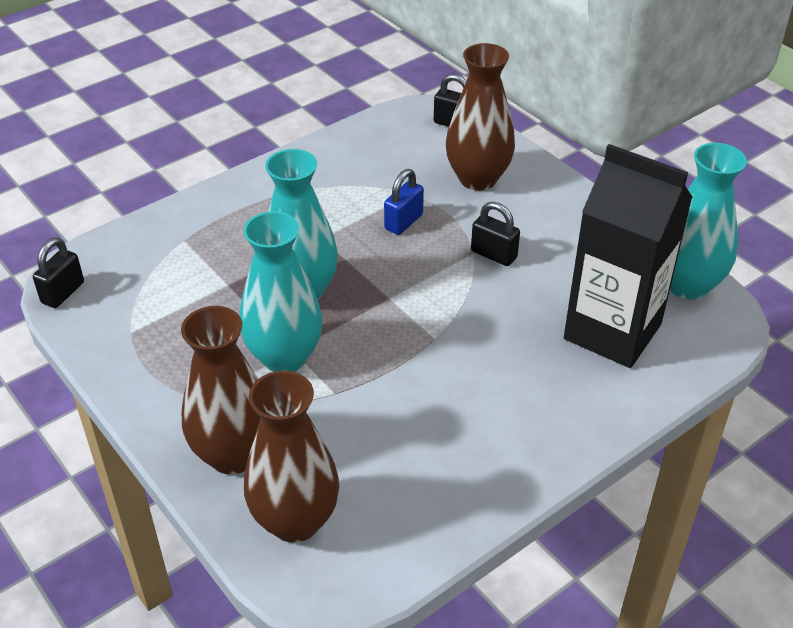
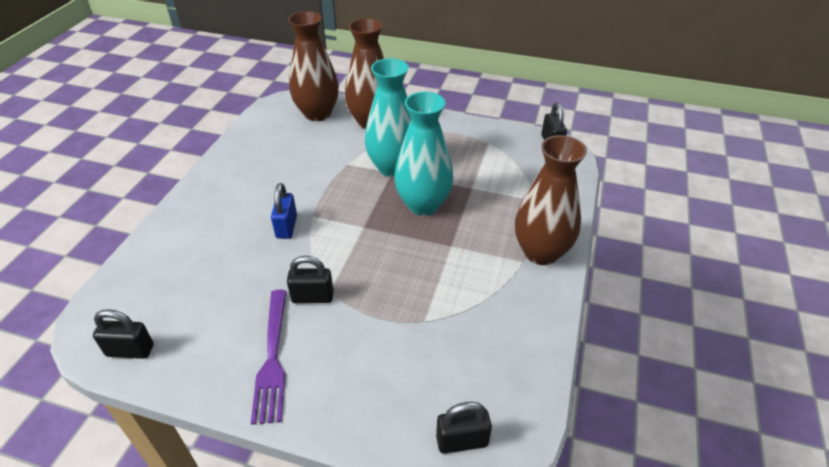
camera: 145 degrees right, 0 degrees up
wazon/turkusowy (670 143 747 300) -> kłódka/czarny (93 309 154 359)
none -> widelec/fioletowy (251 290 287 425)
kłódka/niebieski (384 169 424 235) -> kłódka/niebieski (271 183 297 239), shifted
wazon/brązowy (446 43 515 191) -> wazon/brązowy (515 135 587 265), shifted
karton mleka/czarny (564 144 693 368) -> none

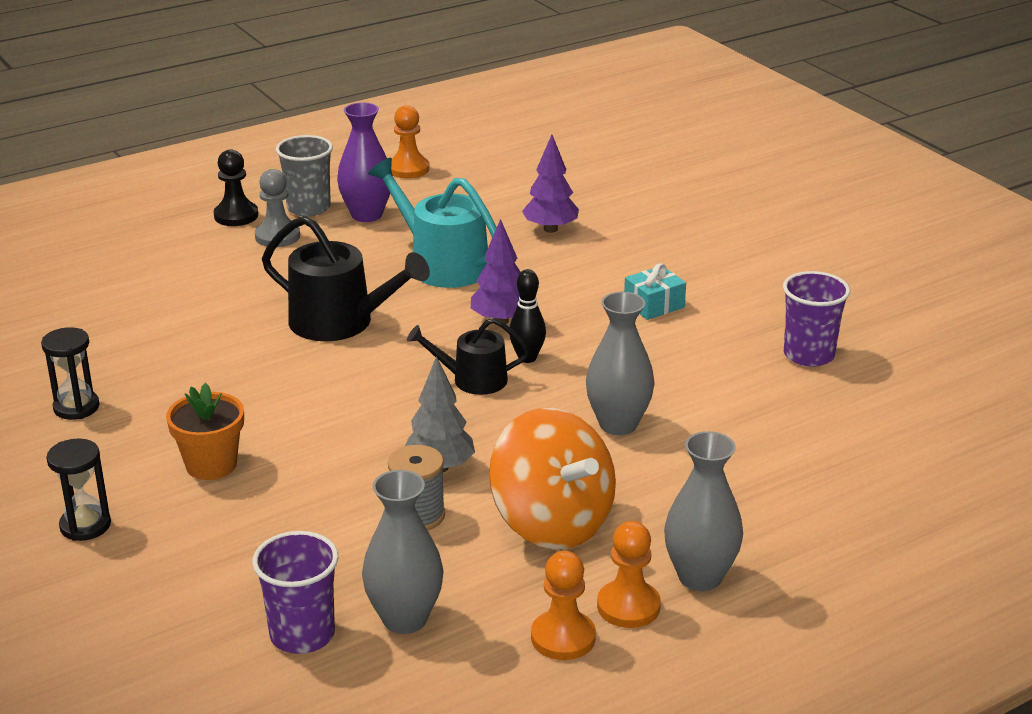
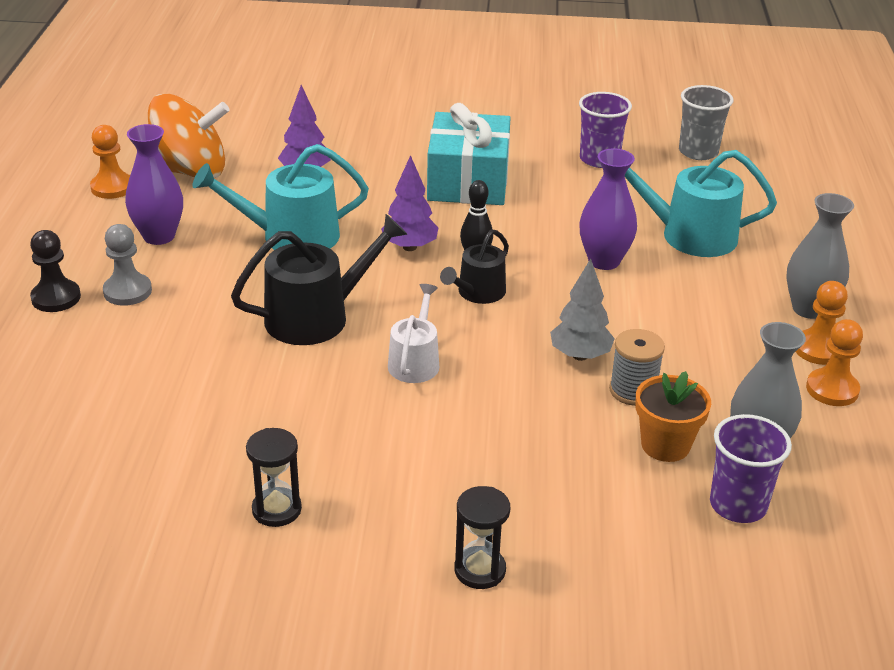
camera: 55 degrees left, 5 degrees up
bączek/pomarańczowy (489 408 616 549) -> bączek/pomarańczowy (148 94 230 178), shifted
none -> konewka/biały (388 284 439 383)
prezent/turkusowy (624 263 686 320) -> prezent/turkusowy (427 103 511 205), x2.15
wazon/szary (586 292 655 435) -> wazon/fioletowy (579 148 637 270)
none -> konewka/turkusowy (625 150 777 257)
doniczka/pomarańczowy (166 383 244 480) -> doniczka/pomarańczowy (635 371 711 462), shifted
szklanka/szary (276 135 333 216) -> szklanka/szary (679 85 734 160), shifted

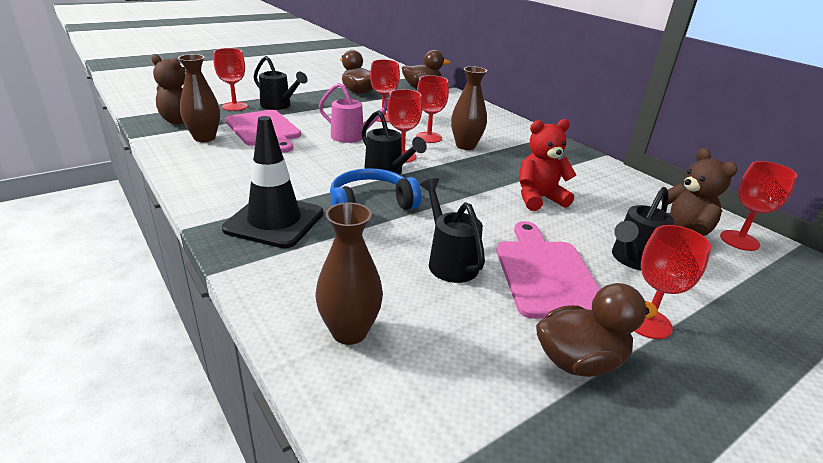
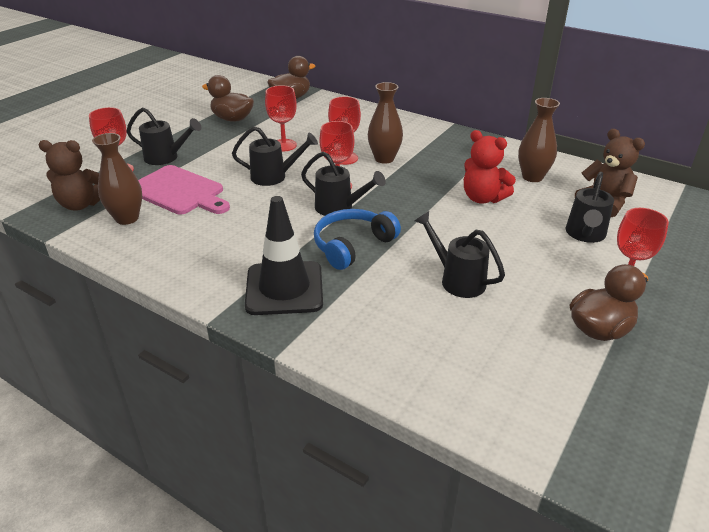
camera: 20 degrees left, 5 degrees up
konewka/różowy (319 83 388 143) -> konewka/czarny (232 126 318 186)
miś/czerwony (519 119 576 211) -> miś/czerwony (464 130 516 203), 105 degrees counterclockwise
wazon/brązowy (315 202 383 345) -> wazon/brązowy (518 98 560 182), shifted
deska do krojenia/różowy (496 221 600 319) -> none
kielich/czerwony (720 161 798 251) -> none

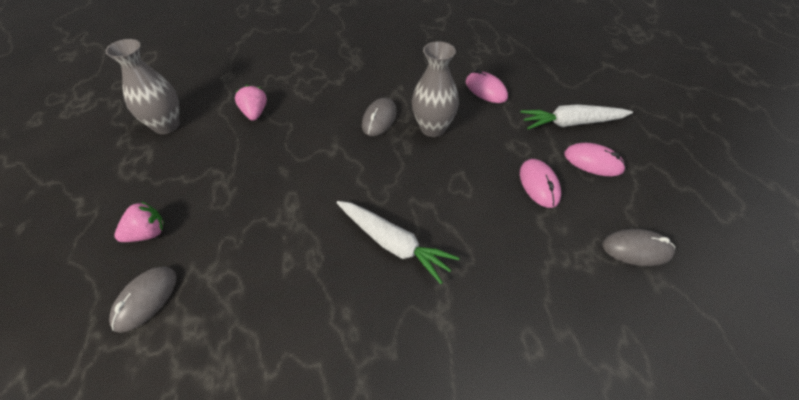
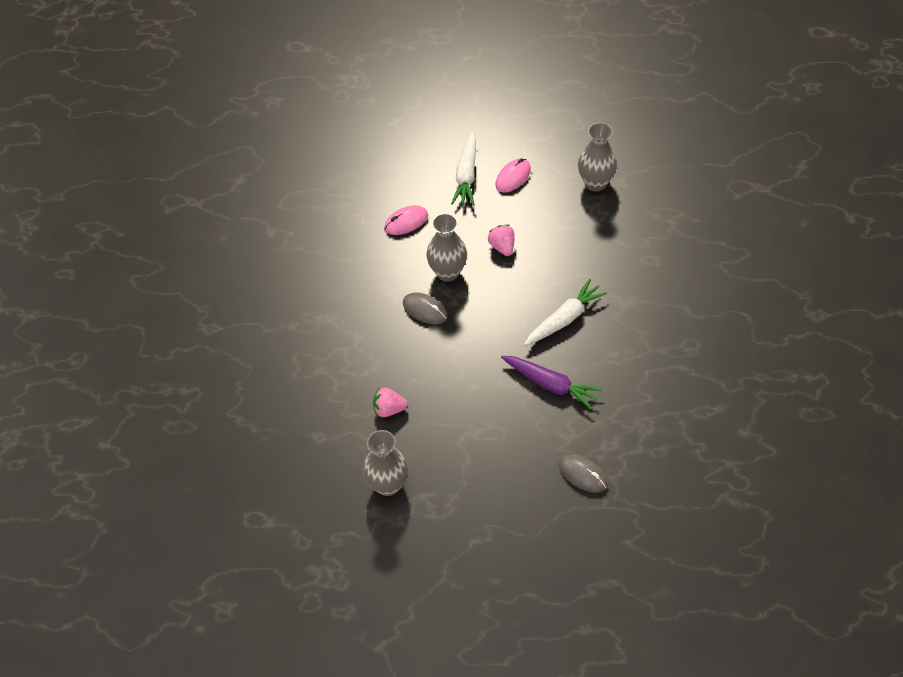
camera: 75 degrees left, 5 degrees up
truskawka/różowy (115 201 164 242) -> truskawka/różowy (488 225 515 256), shifted
none -> marchewka/fioletowy (501 356 602 409)
myszka/szary (602 229 675 266) -> wazon/szary (578 122 617 192)
myszka/różowy (520 159 561 208) -> none

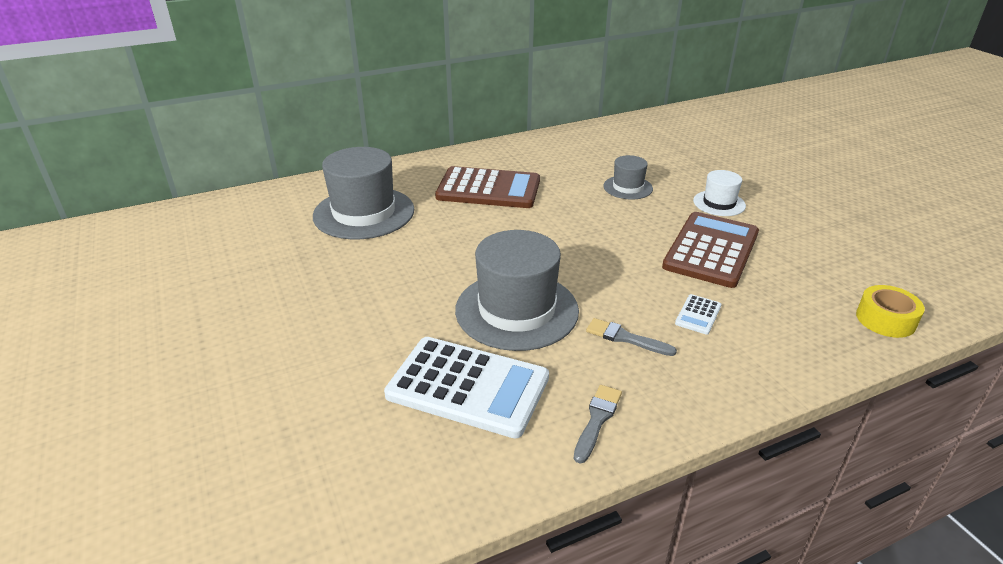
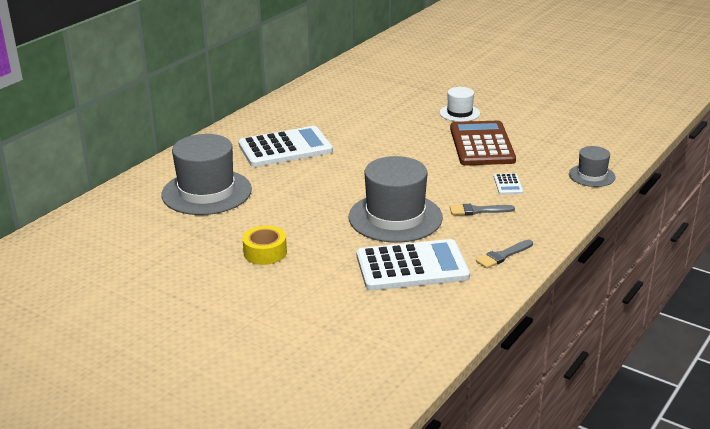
camera: 30 degrees left, 5 degrees down
kalkulator/brązowy (435 166 540 208) -> kalkulator/biały (238 126 333 167)
taśma klejąca/żółty (856 285 925 338) -> taśma klejąca/żółty (242 226 287 265), shifted
pędzel/szary (574 385 622 464) -> pędzel/szary (476 239 533 269), 120 degrees counterclockwise
kapelusz/szary (603 155 653 200) -> kapelusz/szary (569 146 616 187), shifted

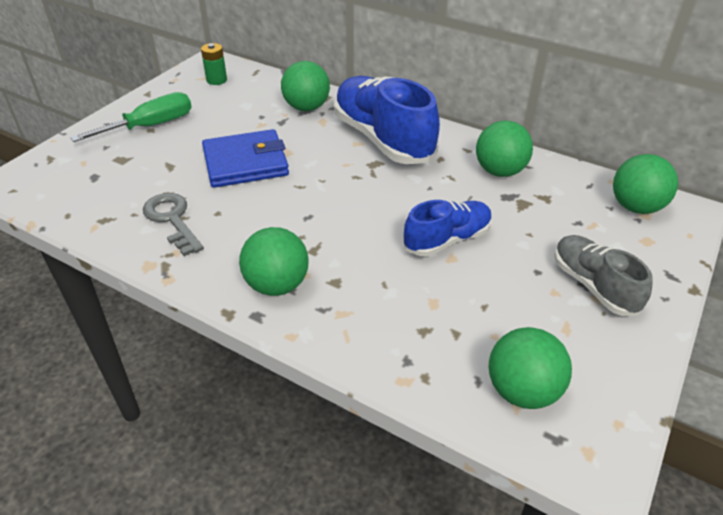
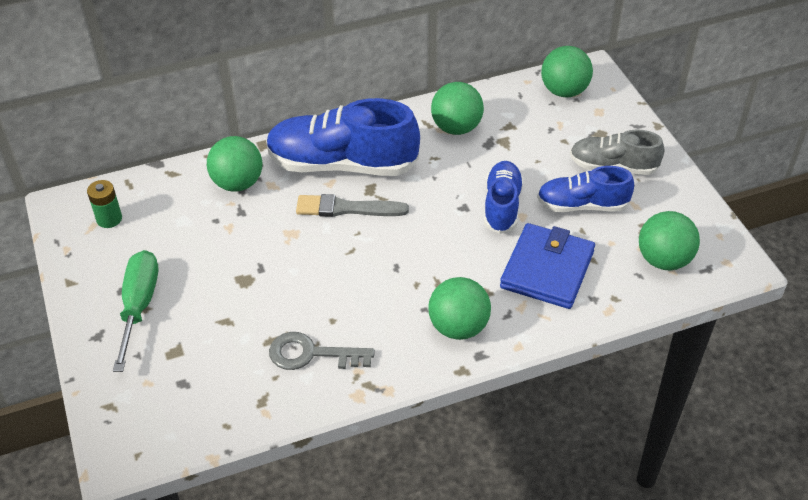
camera: 50 degrees left, 5 degrees up
none -> pędzel/szary (296 194 409 217)
portfel/niebieski (202 129 289 188) -> portfel/niebieski (500 223 595 309), shifted
none -> but/niebieski (537 166 634 212)

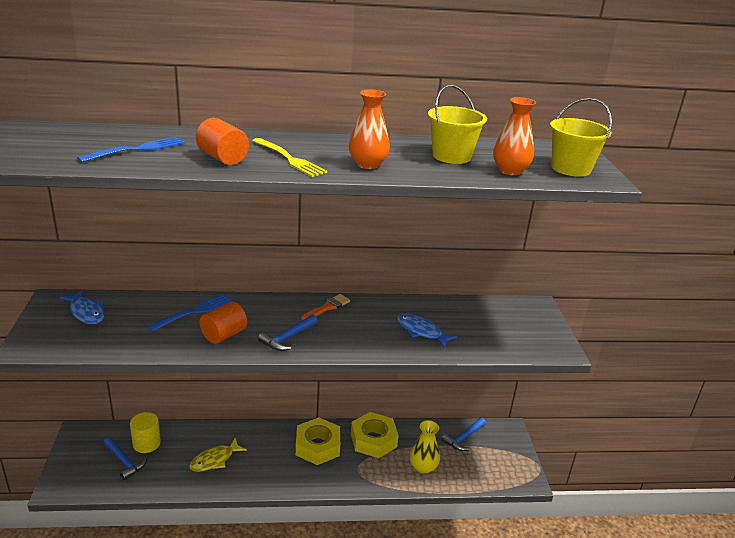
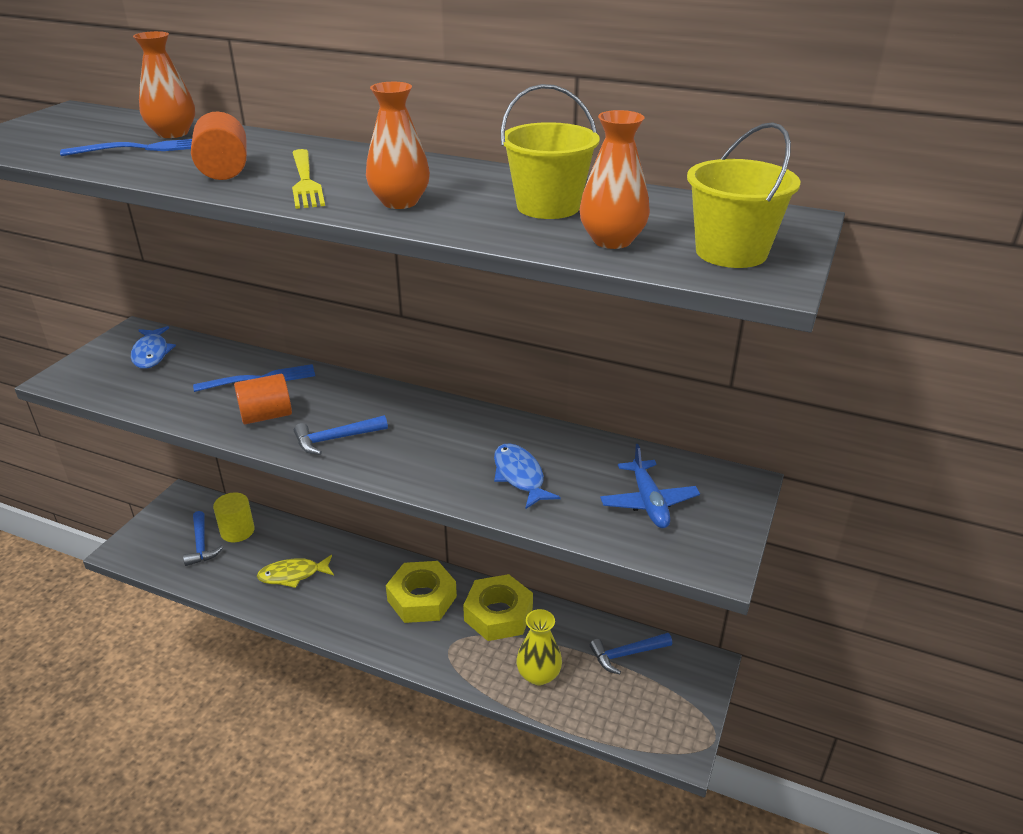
camera: 30 degrees right, 5 degrees up
none -> wazon/pomarańczowy (133 31 195 138)
none -> samolot/niebieski (600 444 700 528)
pędzel/pomarańczowy (301 294 350 320) -> none

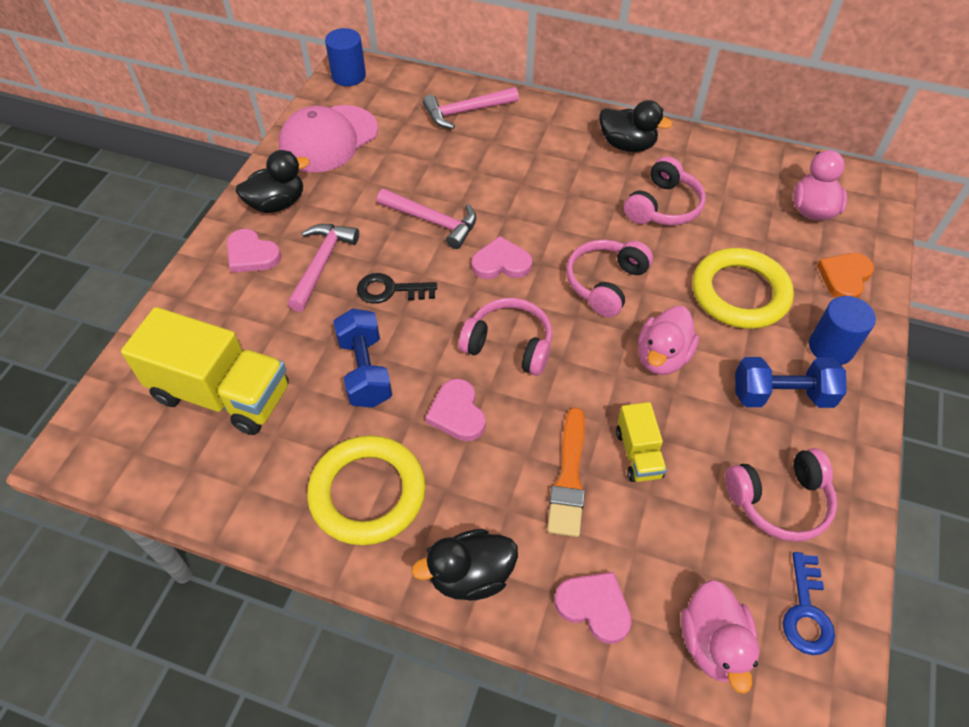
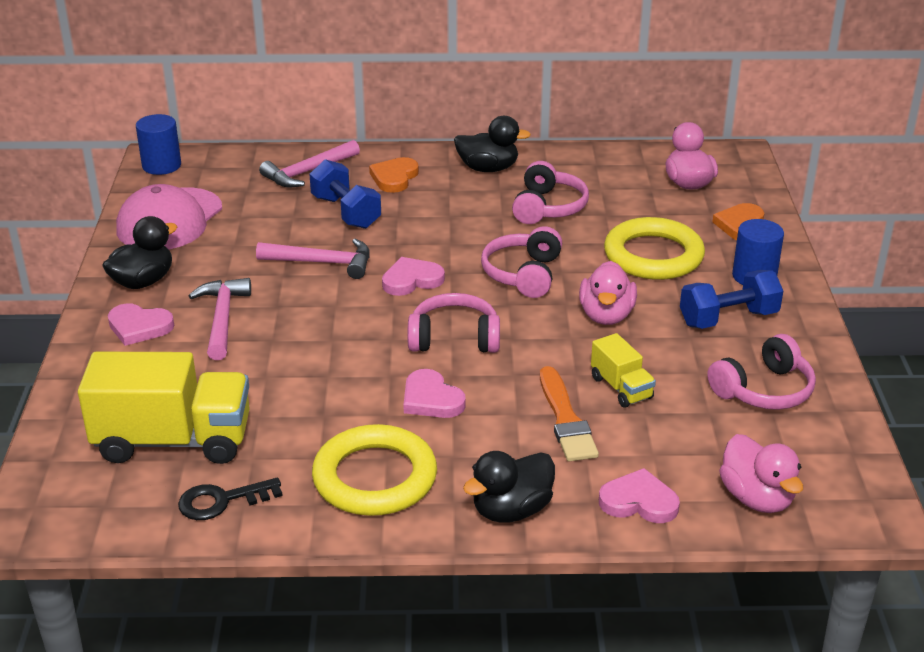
camera: 20 degrees left, 20 degrees down
klucz/czarny (357 273 437 304) -> klucz/czarny (178 478 283 520), shifted
hantel/niebieski (334 308 392 408) -> hantel/niebieski (310 159 381 229), shifted
none -> serce/pomarańczowy (369 157 419 193)
klucz/niebieski (783 552 835 655) -> none

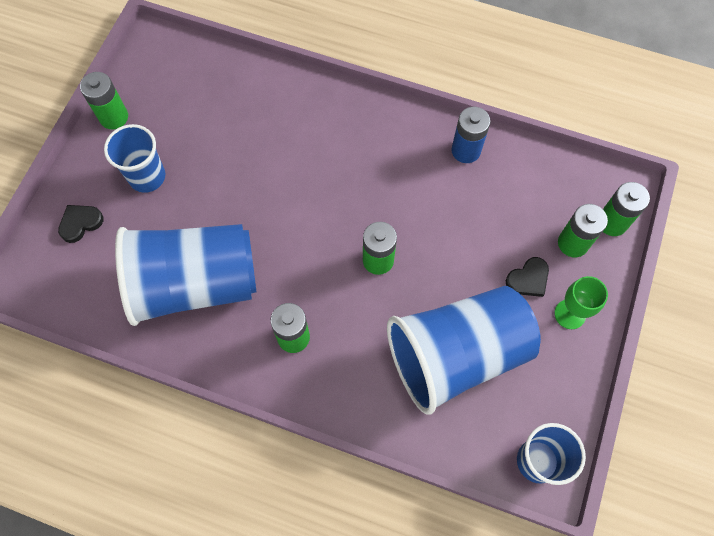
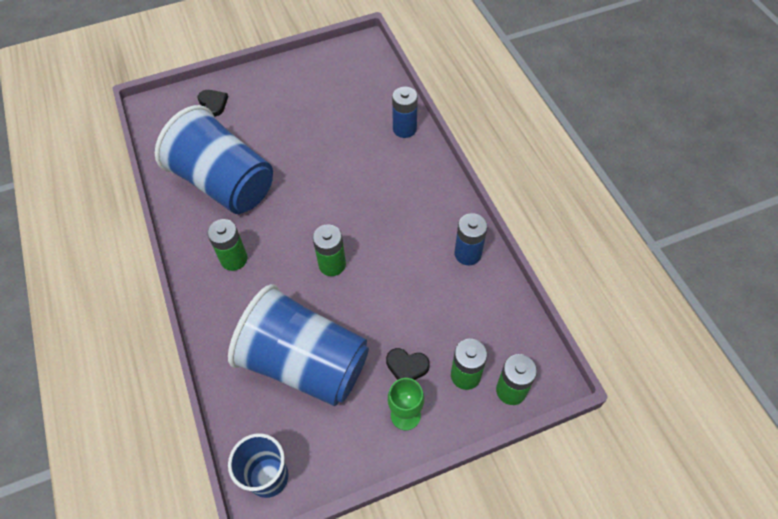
camera: 50 degrees right, 10 degrees down
serce/czarny (58 205 104 243) -> serce/czarny (197 90 228 116), 45 degrees clockwise
none -> bateria/niebieski (392 87 418 138)
bateria/zielony (80 72 128 130) -> none
szklanka/niebieski (104 124 165 193) -> none

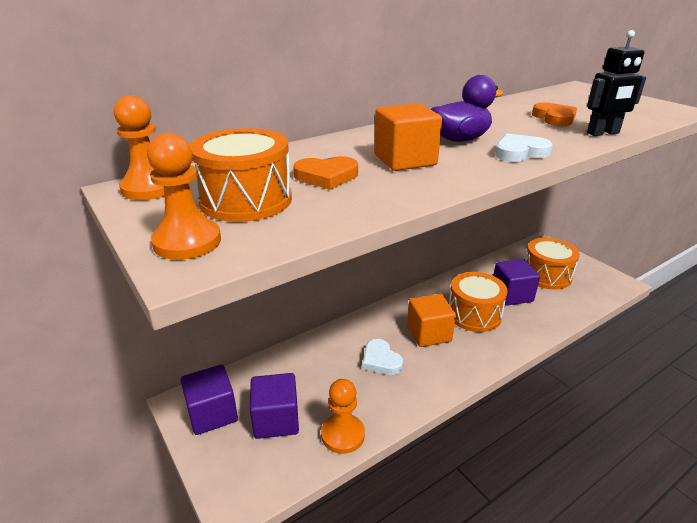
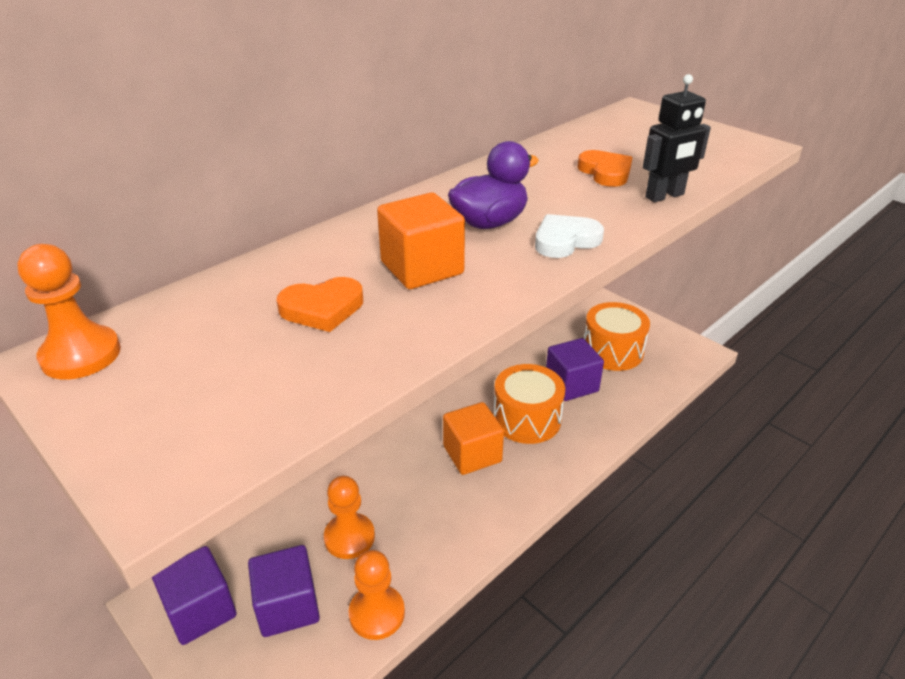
camera: 10 degrees left, 5 degrees up
pionek/pomarańczowy (147 133 221 260) -> pionek/pomarańczowy (324 476 375 559), shifted
bęben/pomarańczowy (190 128 292 222) -> none
serce/biały (363 339 403 375) -> none

